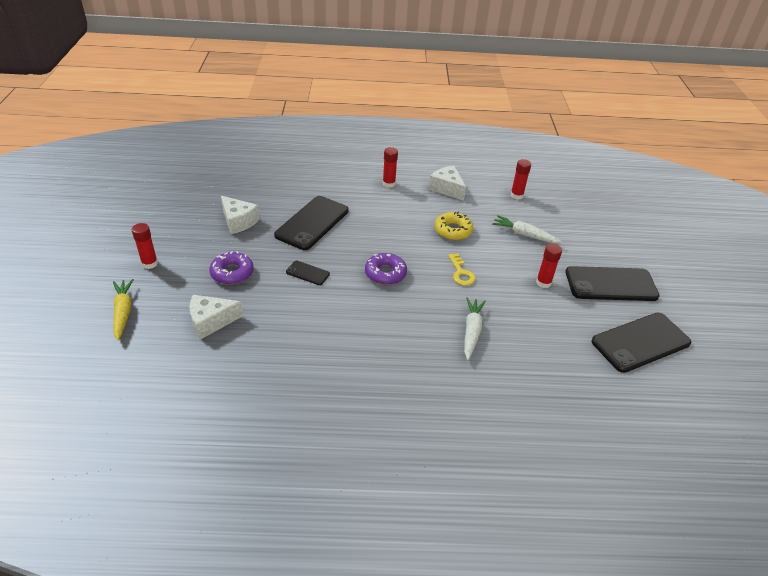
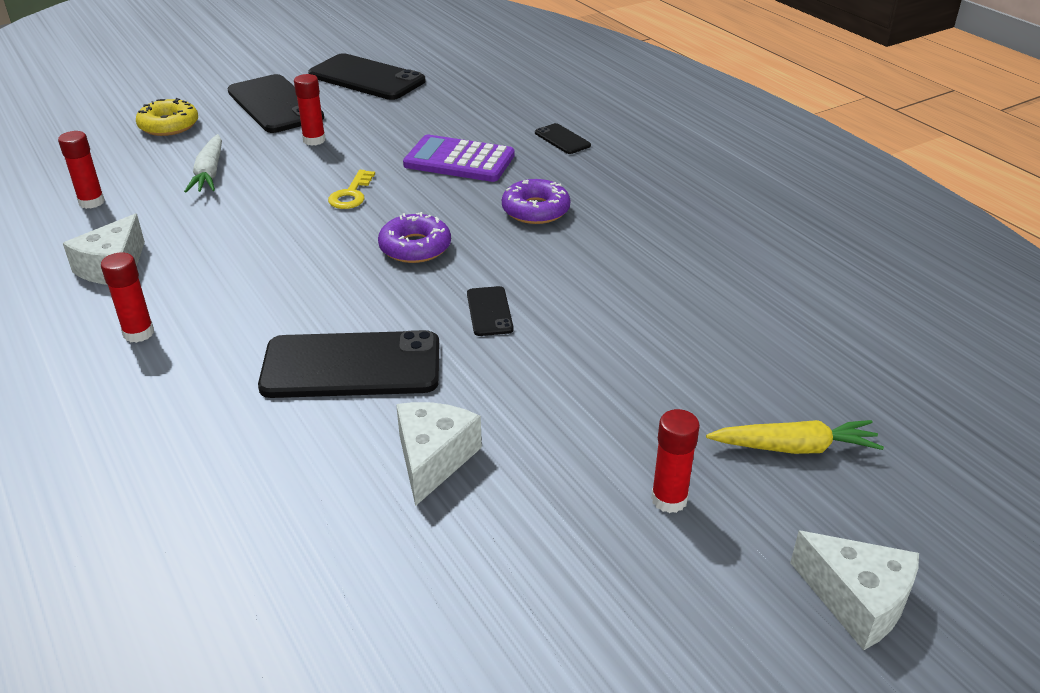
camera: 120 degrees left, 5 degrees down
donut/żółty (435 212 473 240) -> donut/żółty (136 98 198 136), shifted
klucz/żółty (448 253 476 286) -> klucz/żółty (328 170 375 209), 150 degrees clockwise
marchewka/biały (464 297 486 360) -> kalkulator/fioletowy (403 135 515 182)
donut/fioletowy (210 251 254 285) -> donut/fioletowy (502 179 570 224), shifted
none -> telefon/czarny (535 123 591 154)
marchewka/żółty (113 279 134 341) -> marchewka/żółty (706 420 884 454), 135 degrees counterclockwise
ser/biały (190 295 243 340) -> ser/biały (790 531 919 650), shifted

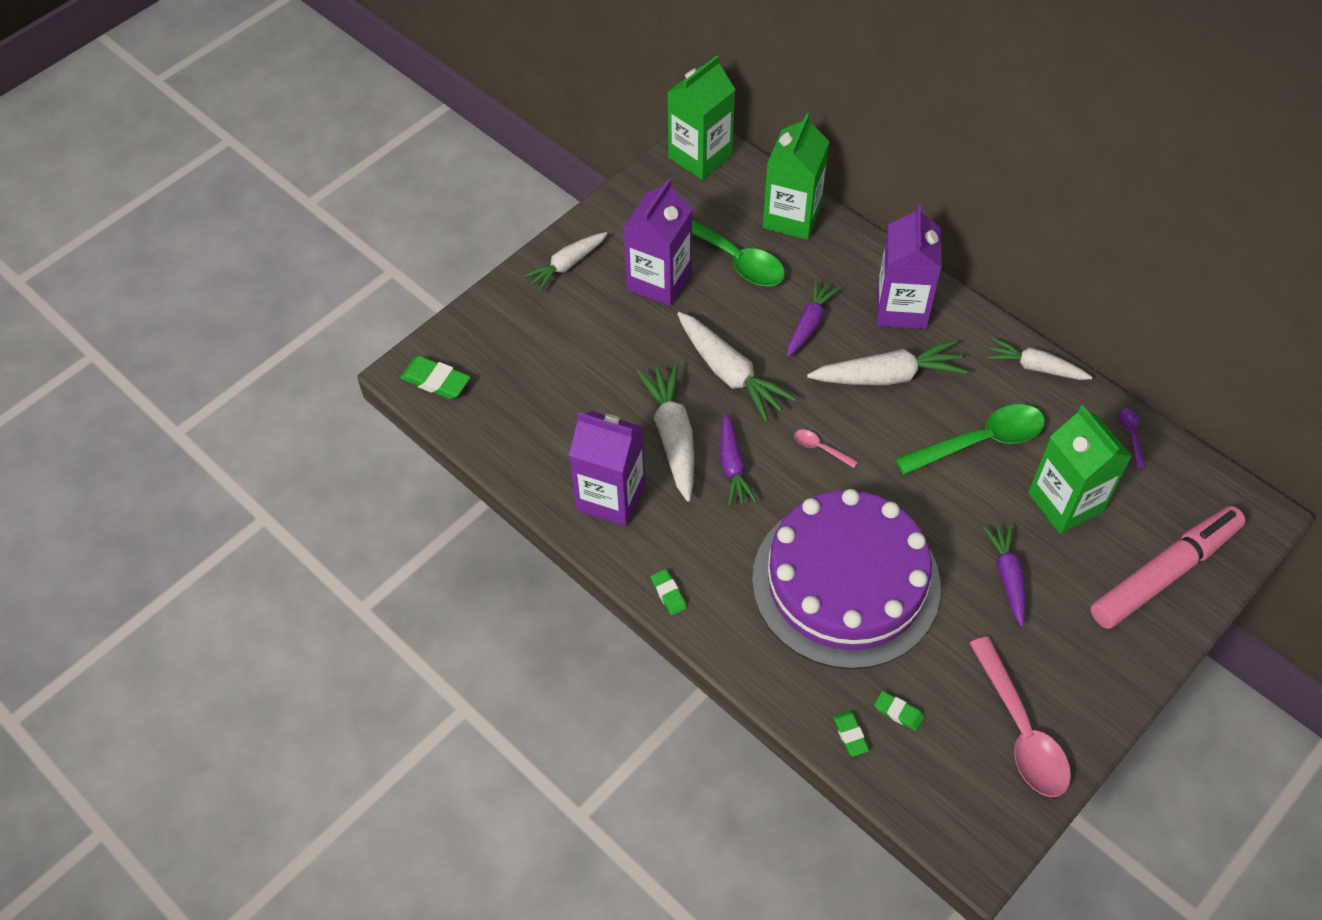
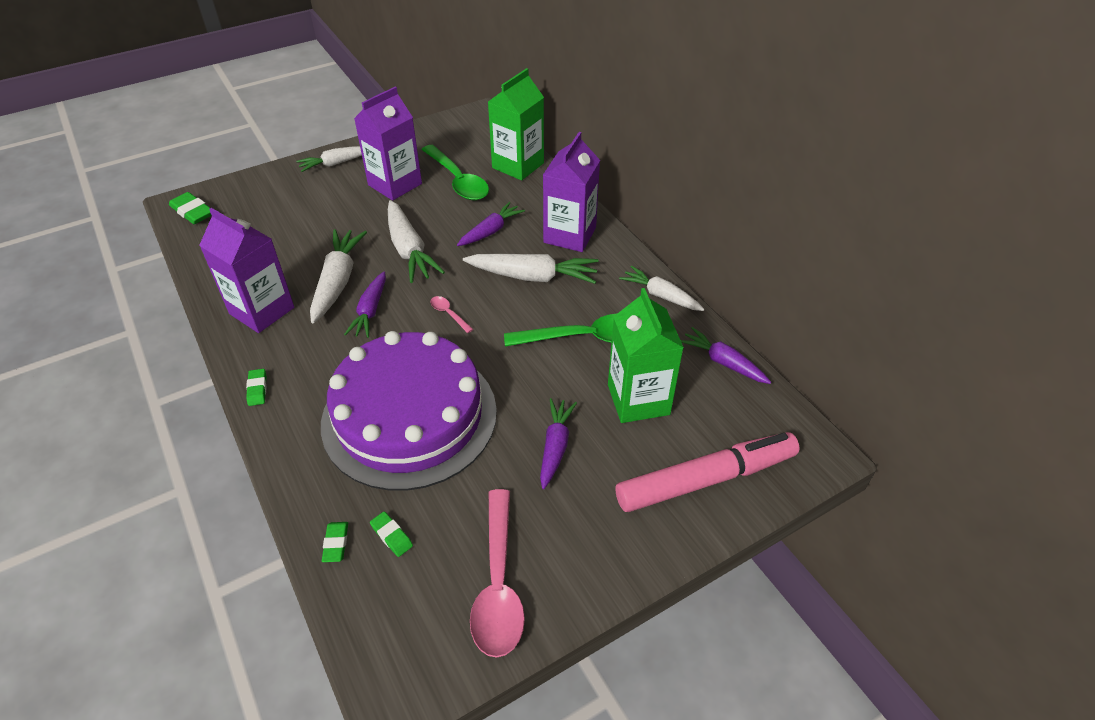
camera: 15 degrees right, 10 degrees down
łyżka/fioletowy (1119 408 1146 469) -> marchewka/fioletowy (681 327 771 384)
karton mleka/zielony (668 55 736 180) -> none

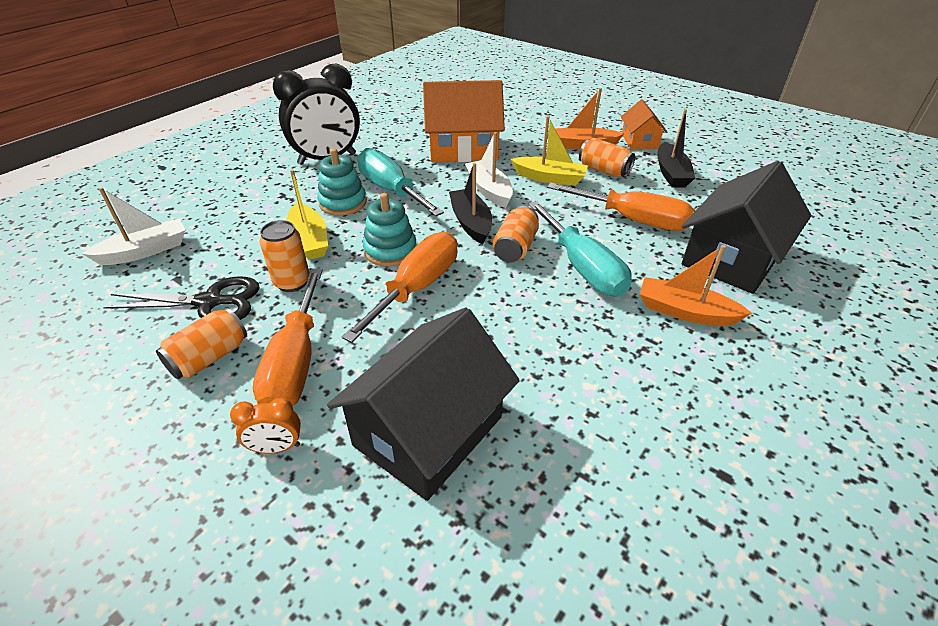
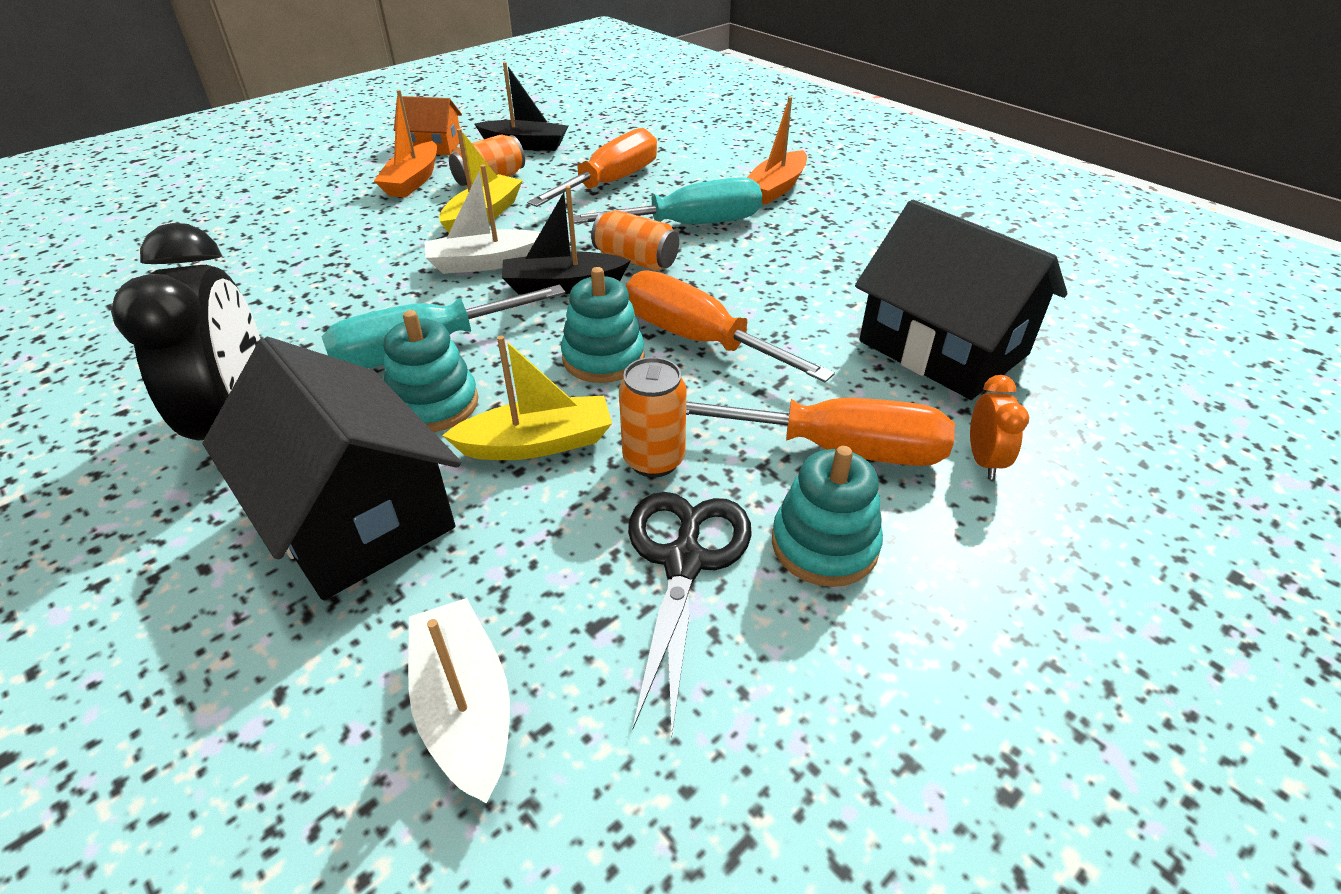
camera: 80 degrees left, 0 degrees up
domek/czarny (681 161 811 294) -> domek/czarny (203 337 461 600), shifted
puszka/pomarańczowy (156 308 247 379) -> zabawka nakładanka/turkusowy (772 446 883 587)
domek/pomarańczowy (423 80 505 162) -> none

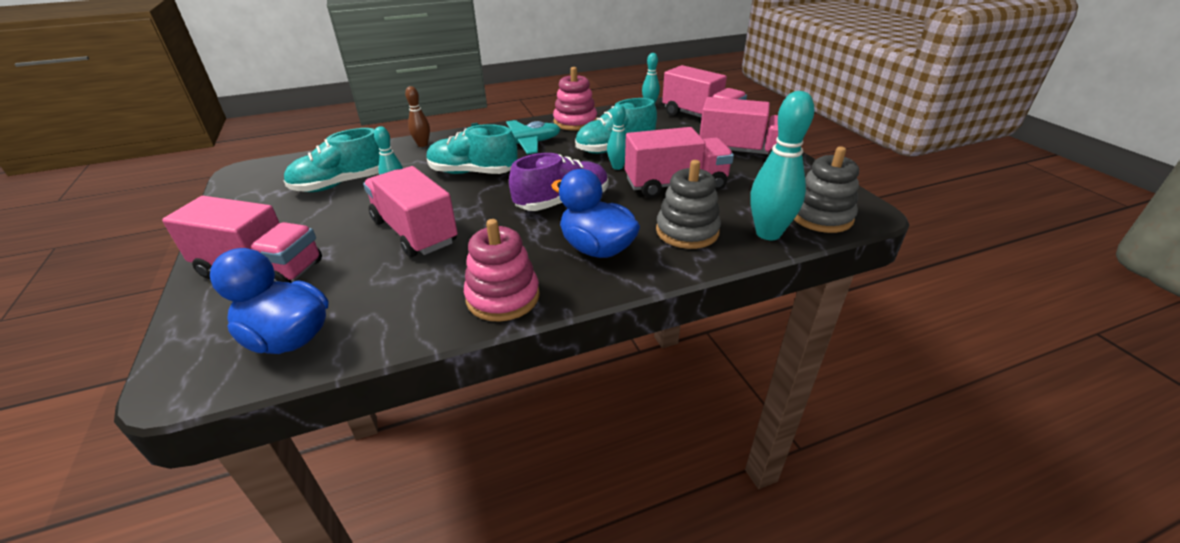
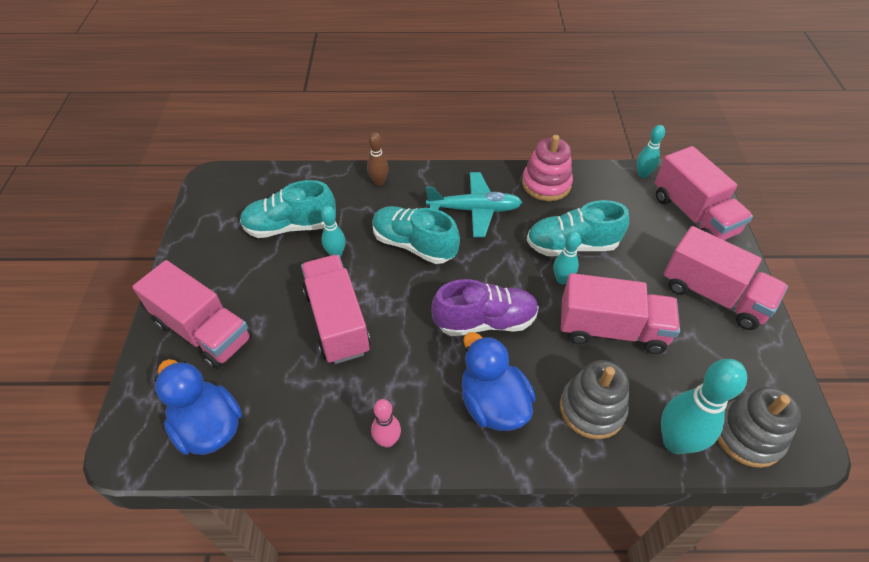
camera: 20 degrees right, 15 degrees up
zabawka nakładanka/różowy (464 219 540 322) -> kręgiel/różowy (371 399 401 448)

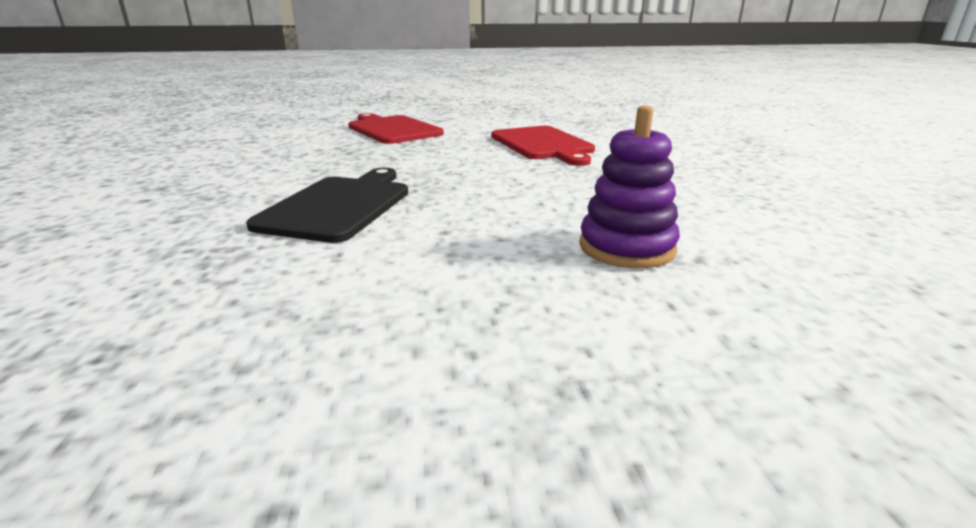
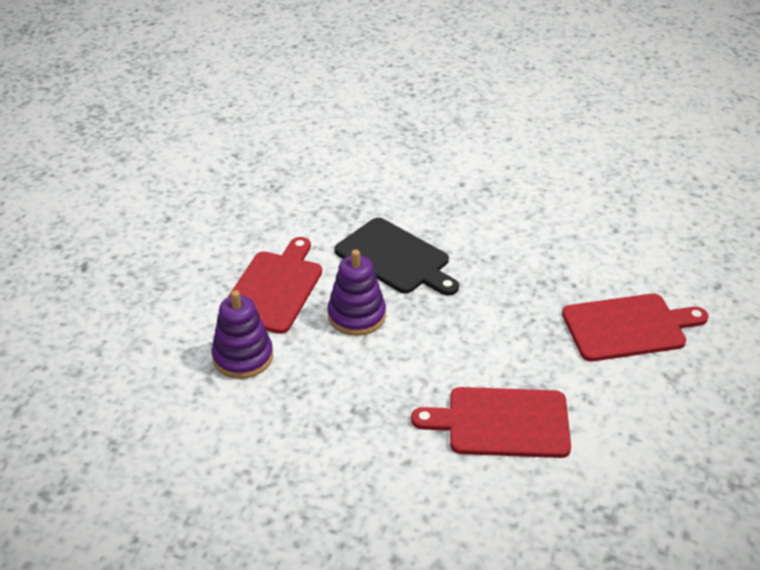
camera: 115 degrees right, 15 degrees up
none -> deska do krojenia/czerwony (227 237 322 334)
none -> zabawka nakładanka/fioletowy (328 249 386 336)

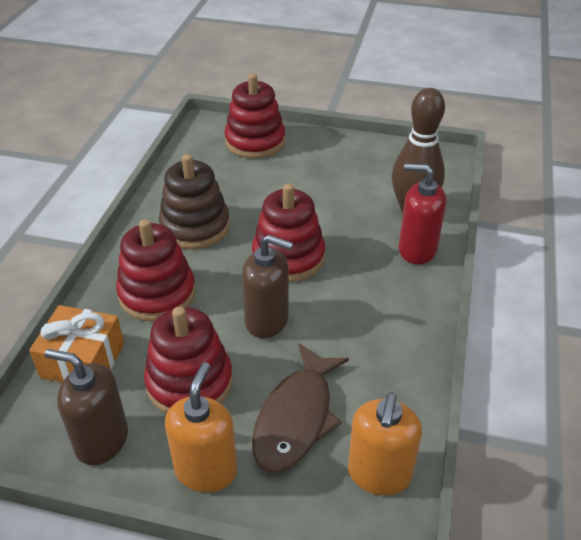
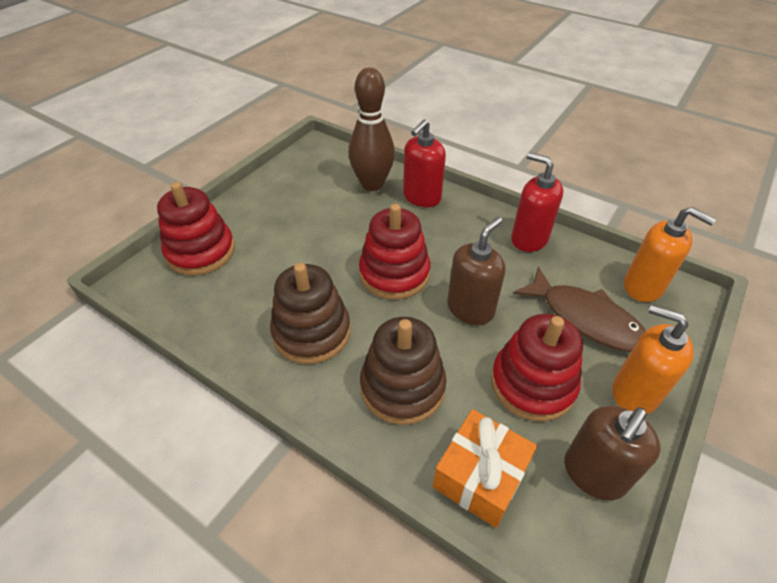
camera: 70 degrees left, 5 degrees up
zabawka nakładanka/czerwony (116 219 196 322) -> zabawka nakładanka/brązowy (360 317 446 425)
none -> dozownik mydła/czerwony (511 152 563 252)

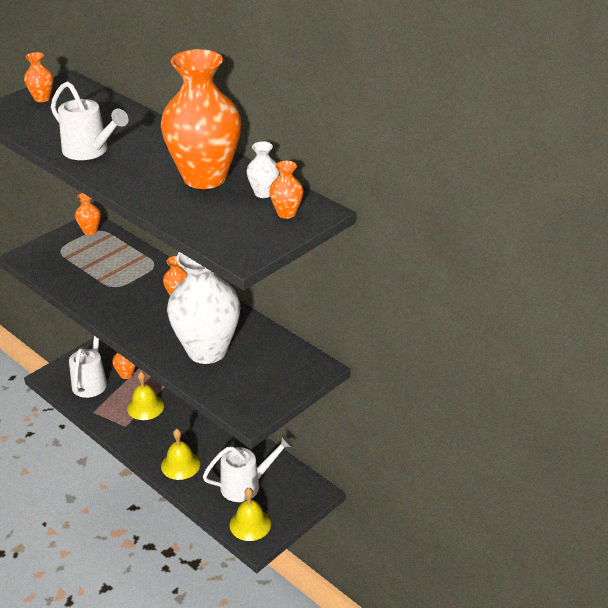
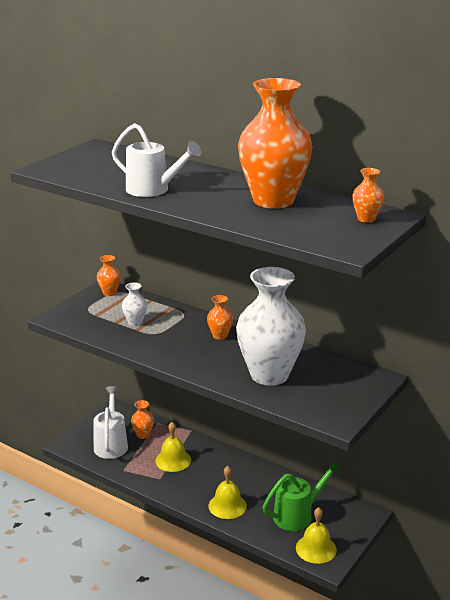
camera: 10 degrees left, 10 degrees down
wazon/biały (247 141 279 198) -> wazon/biały (122 282 147 326), shifted
konewka/biały (203 435 293 502) -> konewka/zielony (263 461 341 531)
wazon/pomarańczowy (24 52 53 102) -> none

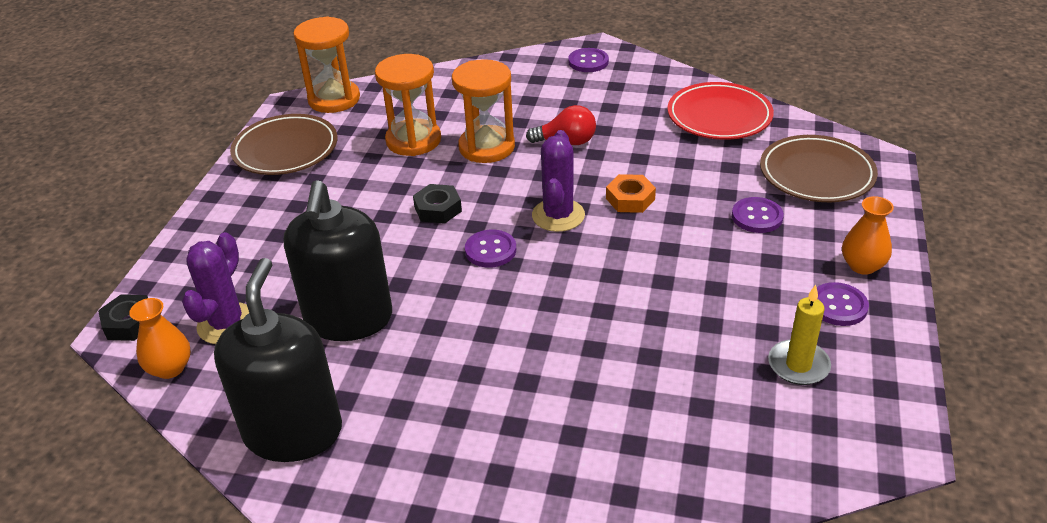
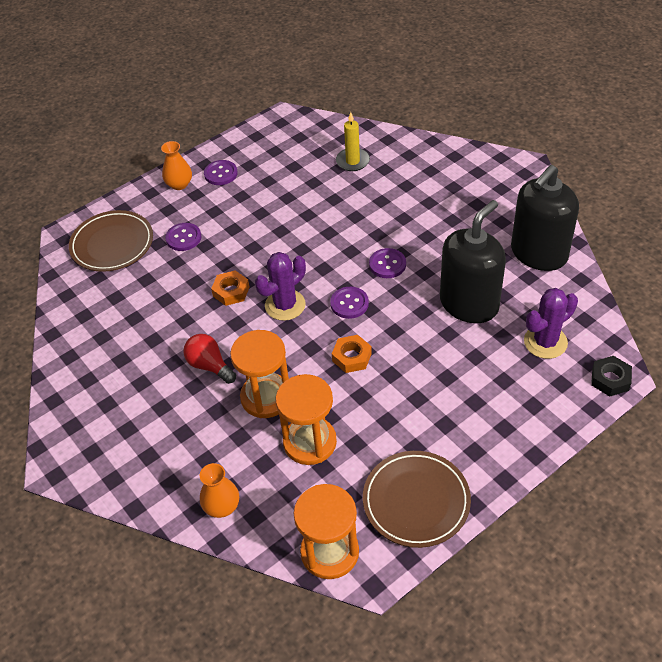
camera: 140 degrees left, 10 degrees up
wazon/pomarańczowy (129 298 191 379) -> wazon/pomarańczowy (200 463 239 518), shifted
nakrętka/czarny (413 184 462 224) -> nakrętka/pomarańczowy (332 335 372 373)
świeca/żółty (768 285 831 385) -> świeca/żółty (336 112 370 171), shifted
guzik/fioletowy (568 48 609 72) -> guzik/fioletowy (369 248 406 278), shifted
talerz/czerwony (667 82 774 140) -> none

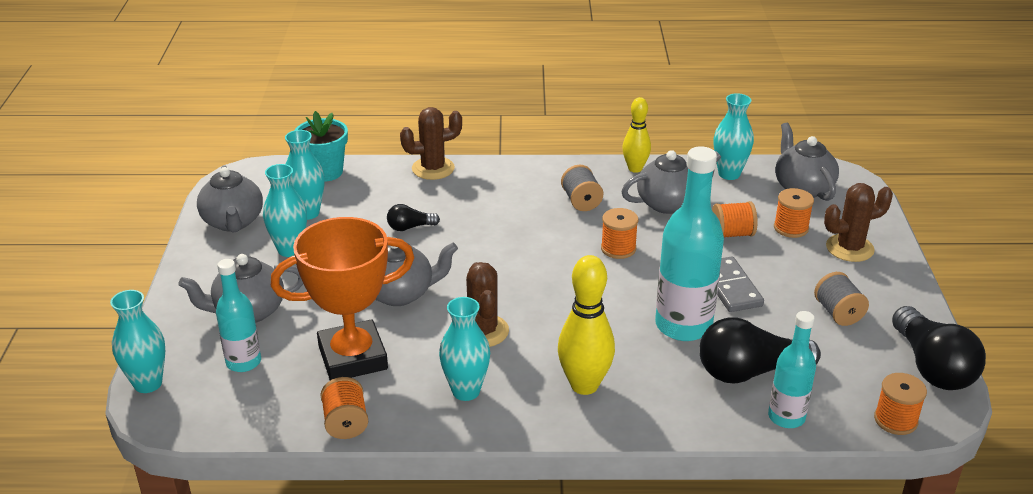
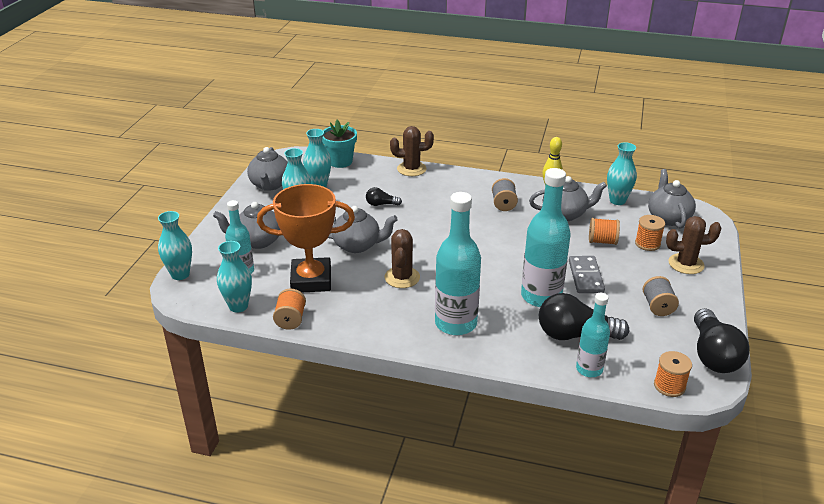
camera: 15 degrees right, 0 degrees up
wazon/turkusowy (439 297 490 401) -> wazon/turkusowy (217 241 252 313), shifted
kręgiel/żółty (558 255 615 395) -> butelka/turkusowy (435 192 481 335)
szpulka/pomarańczowy (601 208 638 259) -> none

